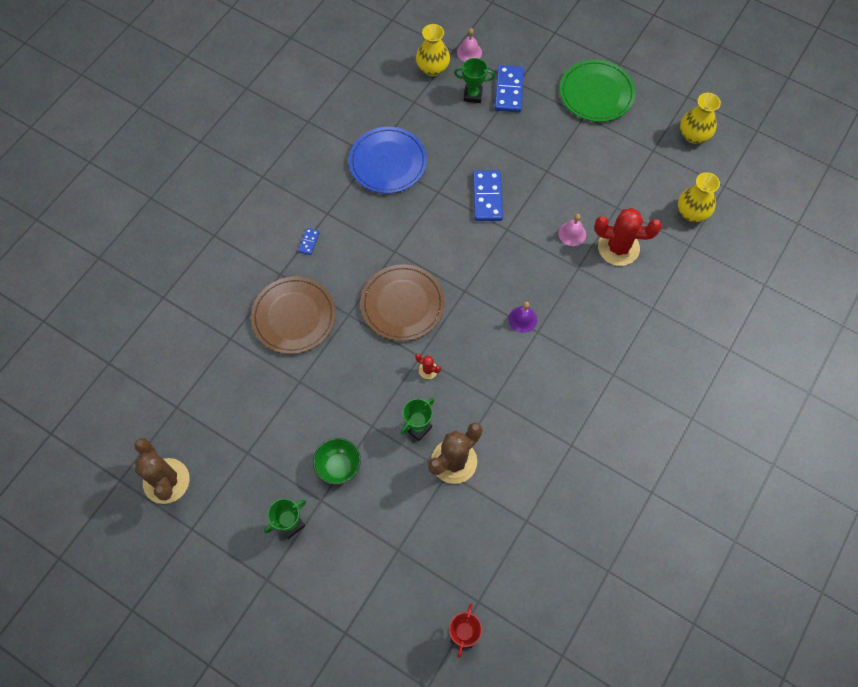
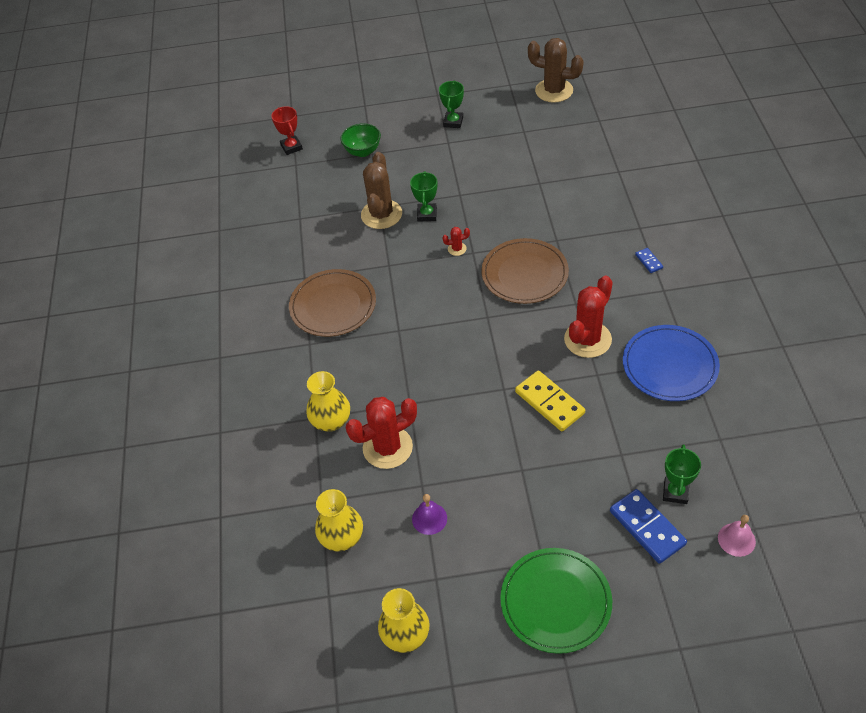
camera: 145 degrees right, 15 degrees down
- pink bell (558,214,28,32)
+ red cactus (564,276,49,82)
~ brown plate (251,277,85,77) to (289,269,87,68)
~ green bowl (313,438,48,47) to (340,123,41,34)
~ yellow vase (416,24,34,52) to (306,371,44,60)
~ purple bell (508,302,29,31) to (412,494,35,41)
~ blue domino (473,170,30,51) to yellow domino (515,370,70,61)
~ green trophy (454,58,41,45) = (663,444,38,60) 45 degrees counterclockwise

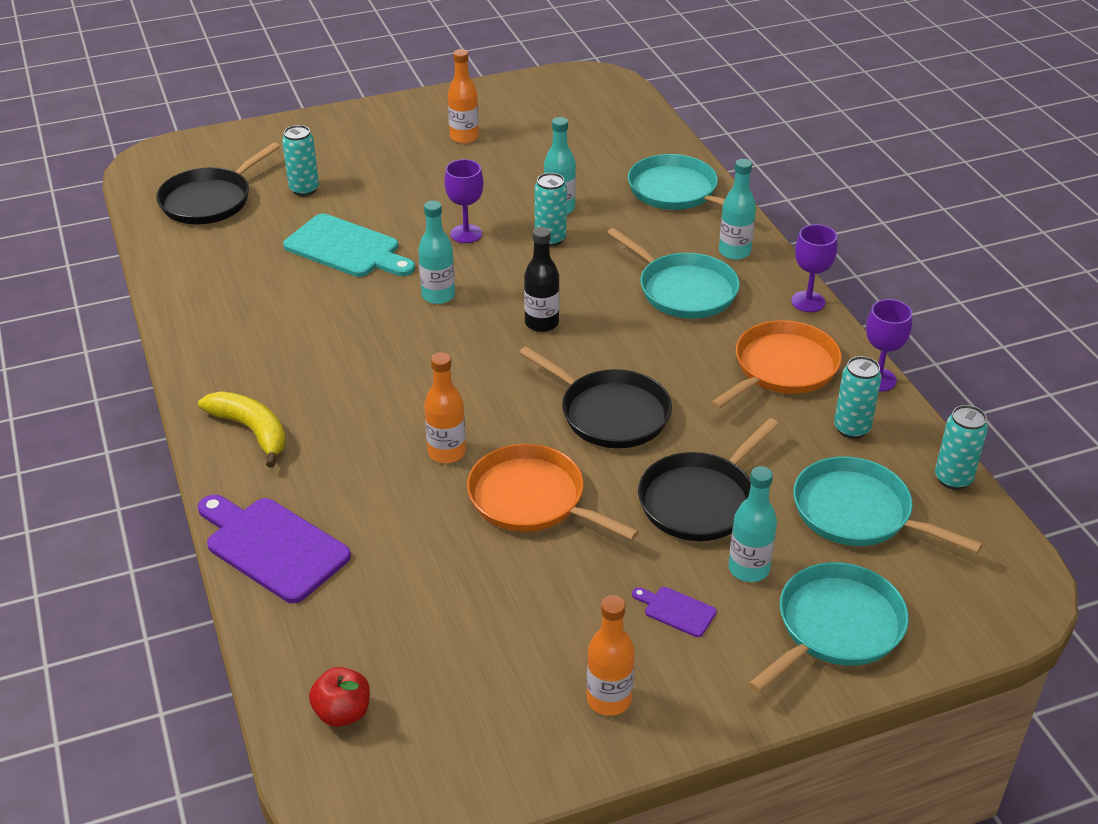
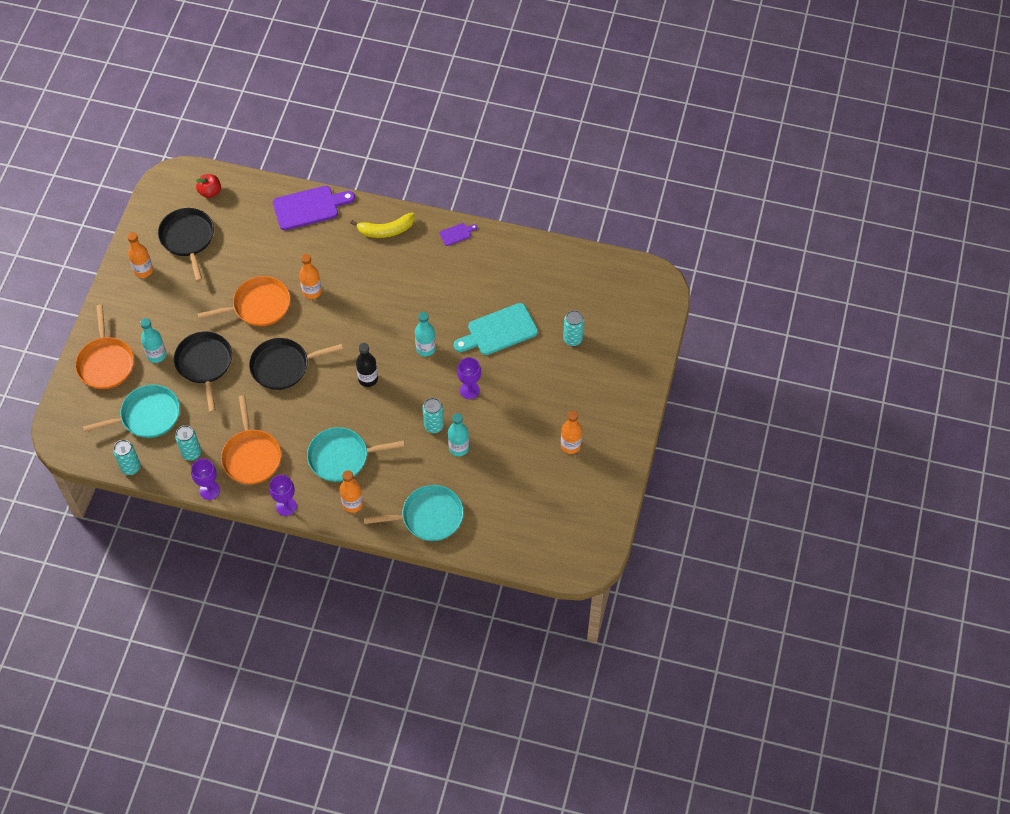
camera: 125 degrees right, 20 degrees up
~ black pan (156,142,124,83) to (158,208,56,73)
~ purple cutting board (632,587,84,50) to (439,223,38,23)
~ turquoise bottle (719,159,37,101) to orange bottle (340,470,23,43)
~ turquoise pan (748,562,161,131) to orange pan (75,304,59,85)

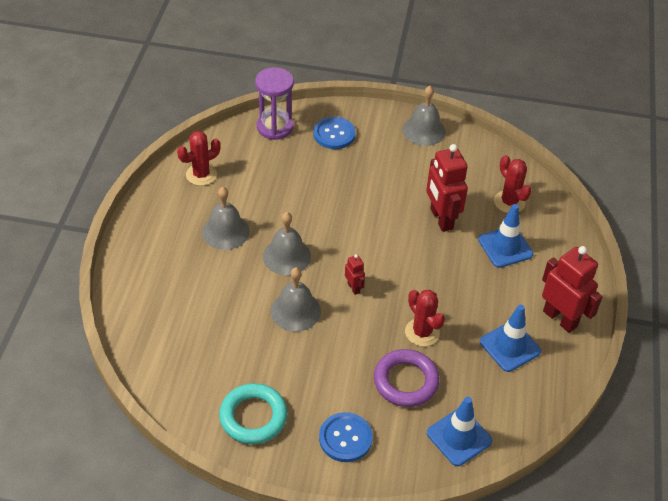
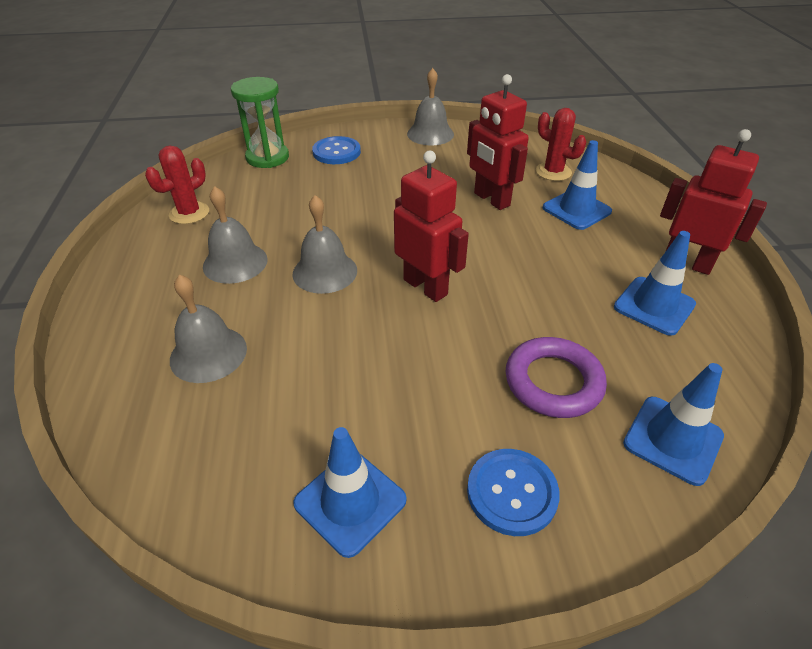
camera: 15 degrees left, 5 degrees down
- red cactus (405,290,40,57)
~ grey bell (271,267,50,65) to (170,274,77,109)
~ turquoise ring (219,383,69,61) to blue traffic cone (293,427,114,131)
~ purple hourglass (255,67,39,73) to green hourglass (231,77,58,91)
~ red robot (345,254,20,41) = (394,151,75,151) x2.11

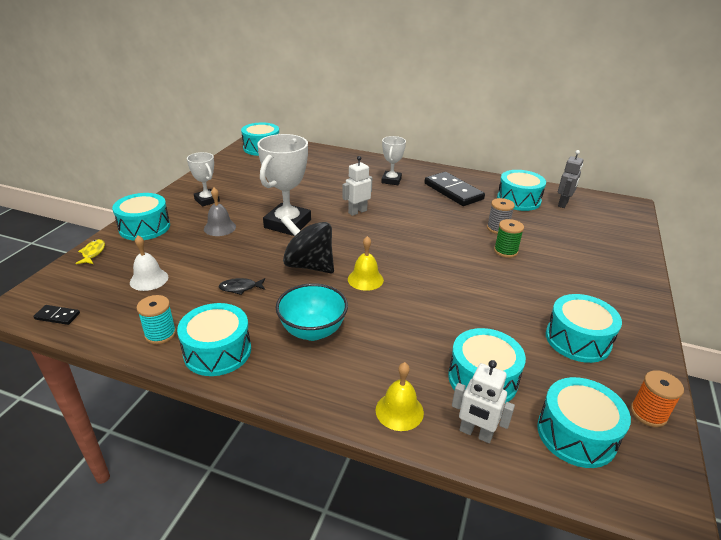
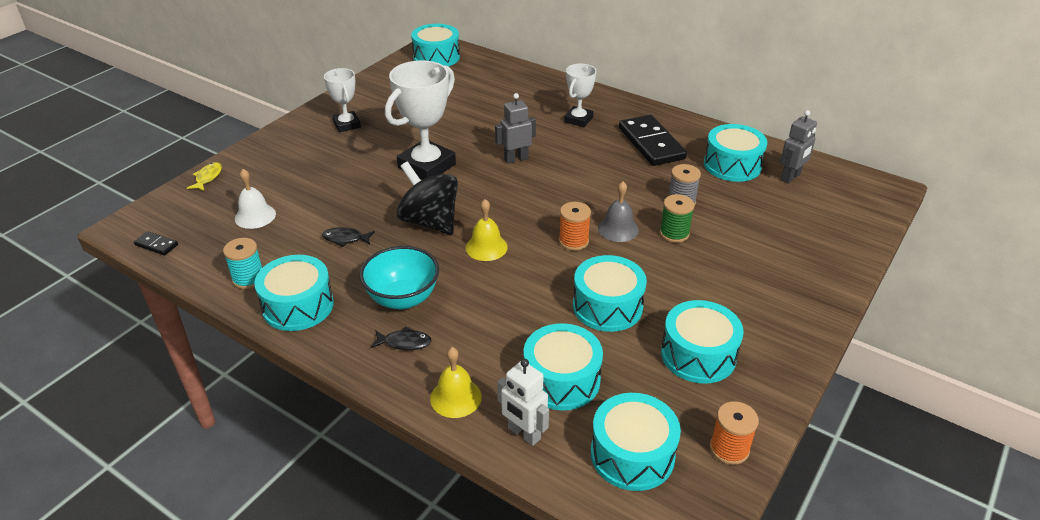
camera: 15 degrees right, 5 degrees up
+ black fish (370,326,61,24)
+ orange spool (559,202,32,49)
~ turquoise drum (112,193,58,48) to (573,255,74,77)
~ grey bell (204,188,32,48) to (598,181,41,61)
~ white robot (342,156,30,60) to grey robot (495,93,41,71)

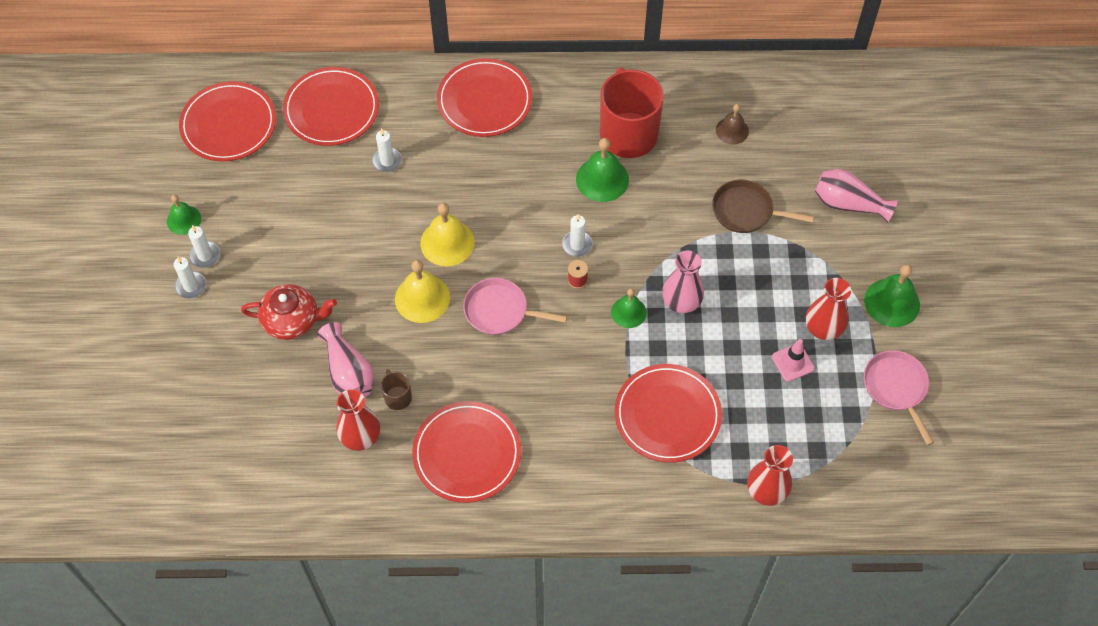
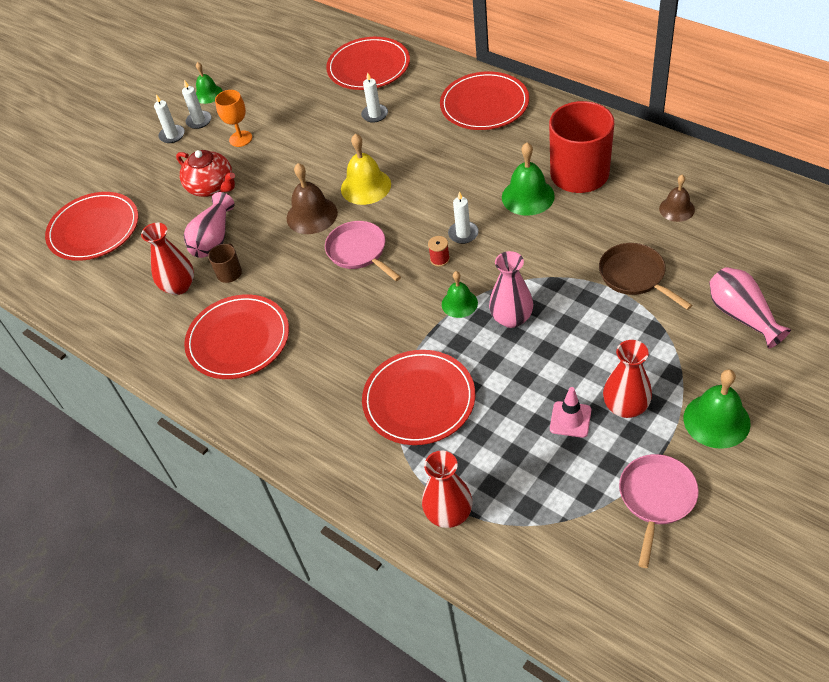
camera: 45 degrees right, 10 degrees down
+ orange goblet (215,90,37,57)
~ red plate (179,81,97,81) to (45,192,94,69)
~ yellow bell (395,260,55,63) to brown bell (287,163,51,71)

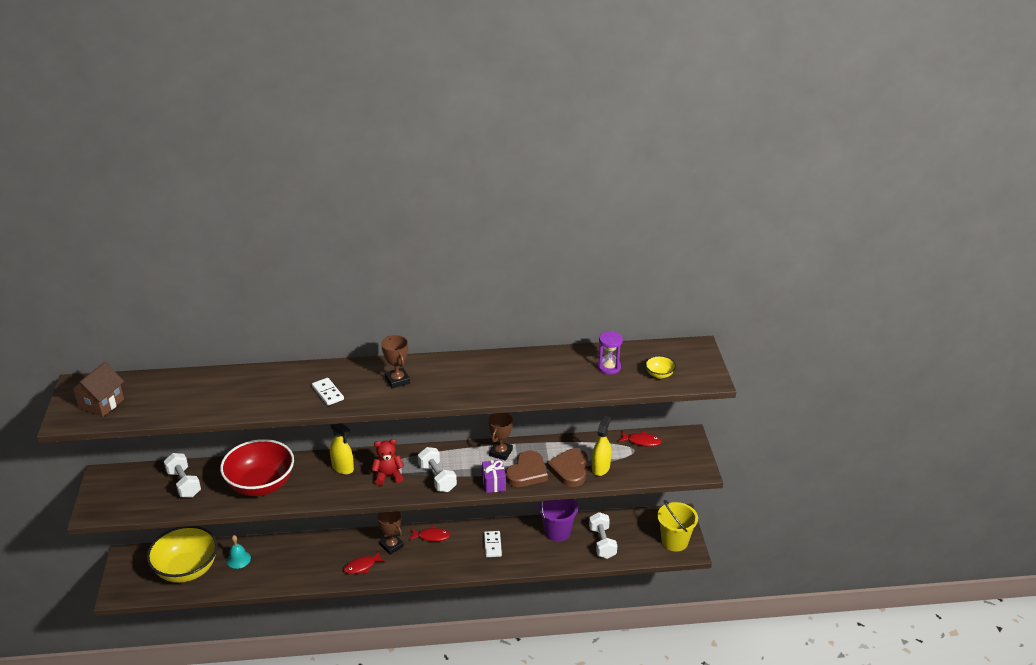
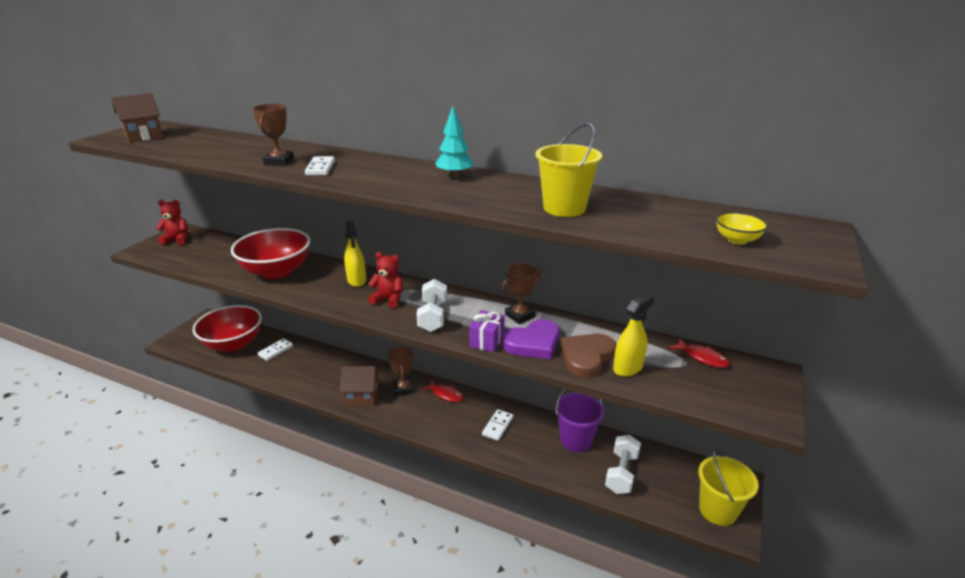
camera: 30 degrees right, 5 degrees down
- white dumbbell (164,453,37,45)
- purple hourglass (598,331,25,44)
+ red teddy bear (156,200,32,45)
+ turquoise tree (435,106,39,72)
+ yellow bucket (536,123,66,94)
~ brown trophy (381,335,29,53) to (253,104,41,62)
~ turquoise bell (227,535,24,34) to white domino (257,338,36,23)
~ red fish (344,551,41,23) to brown house (340,366,40,40)
~ yellow bowl (147,526,71,57) to red bowl (193,305,69,47)
~ brown heart (506,451,42,36) to purple heart (502,319,58,40)

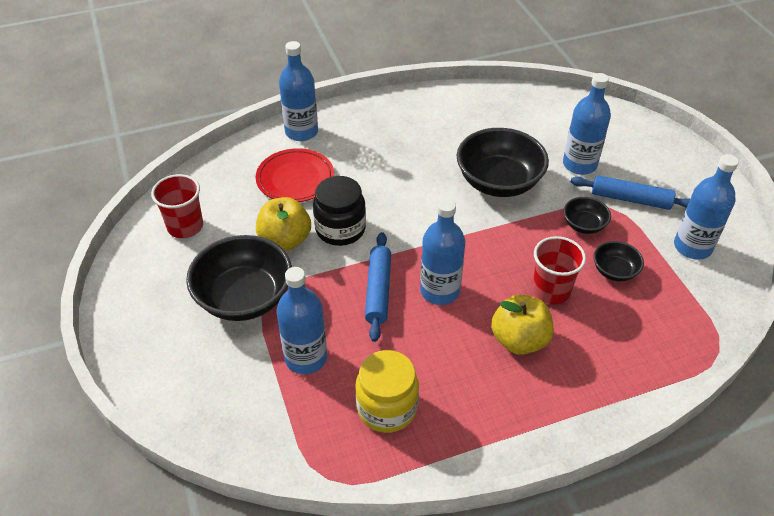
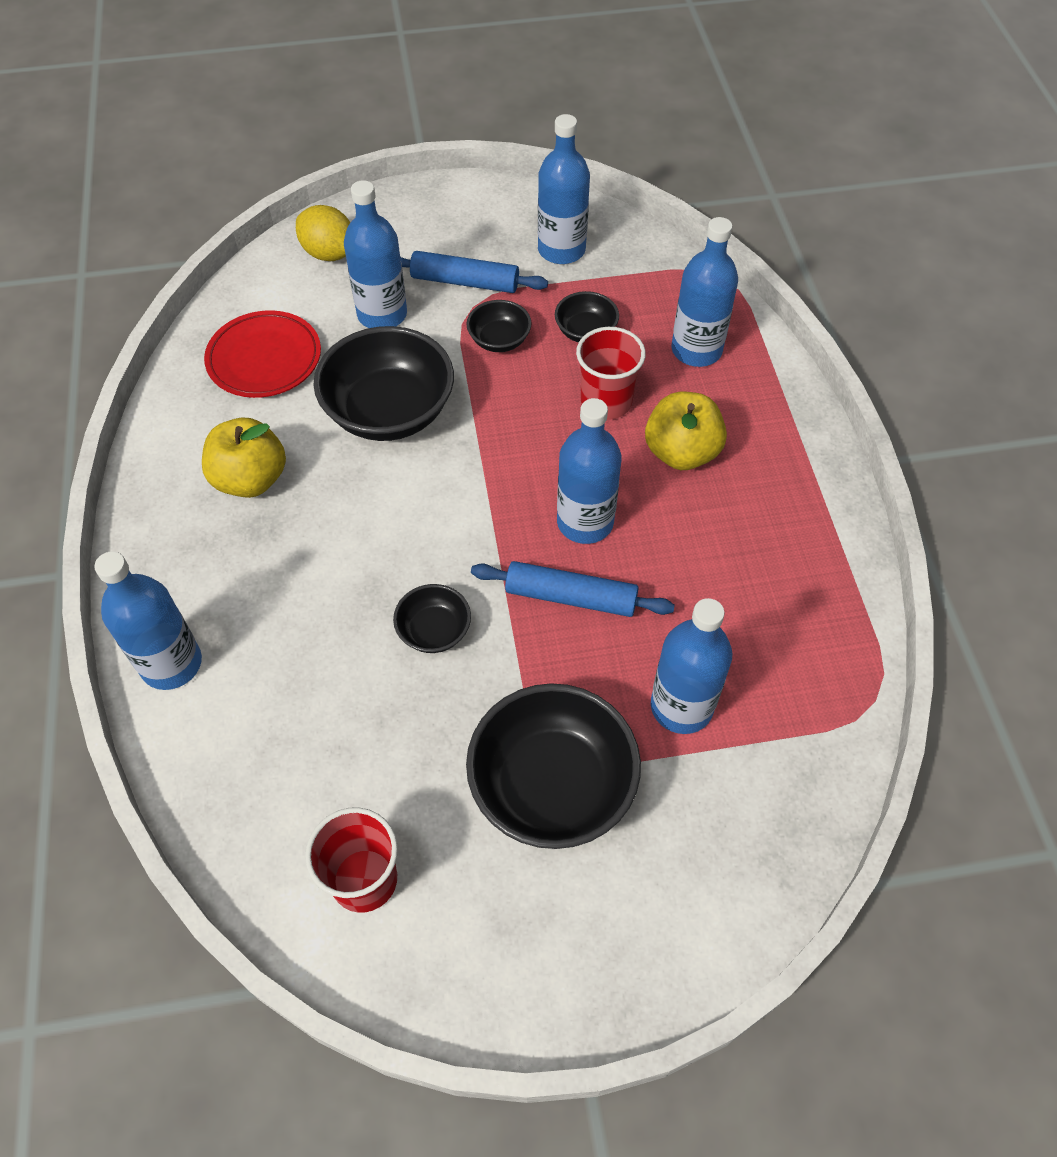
camera: 80 degrees left, 10 degrees up
- yellow jar (355,350,64,83)
+ yellow lemon (296,205,54,56)
+ blue bottle (672,217,66,150)
~ red plate (256,148,78,54) to (204,310,117,88)
~ yellow apple (256,197,55,54) to (202,418,84,80)
~ black jar (313,176,53,70) to black bowl (393,584,78,69)
~ blue rolling pin (571,175,119,35) = (400,251,148,42) 75 degrees clockwise

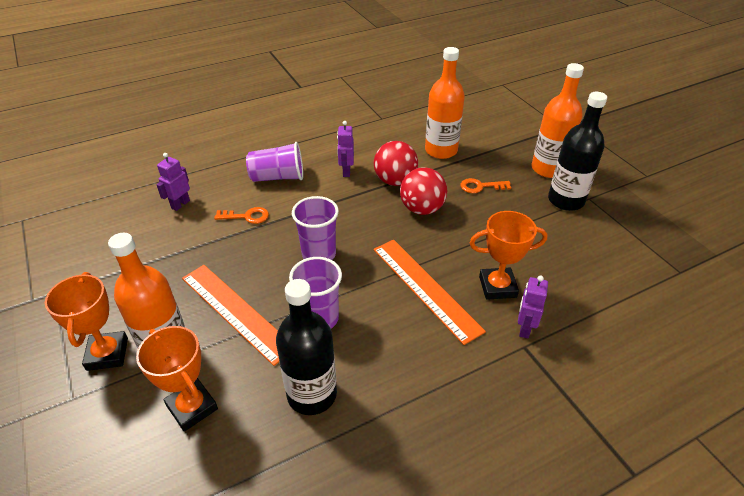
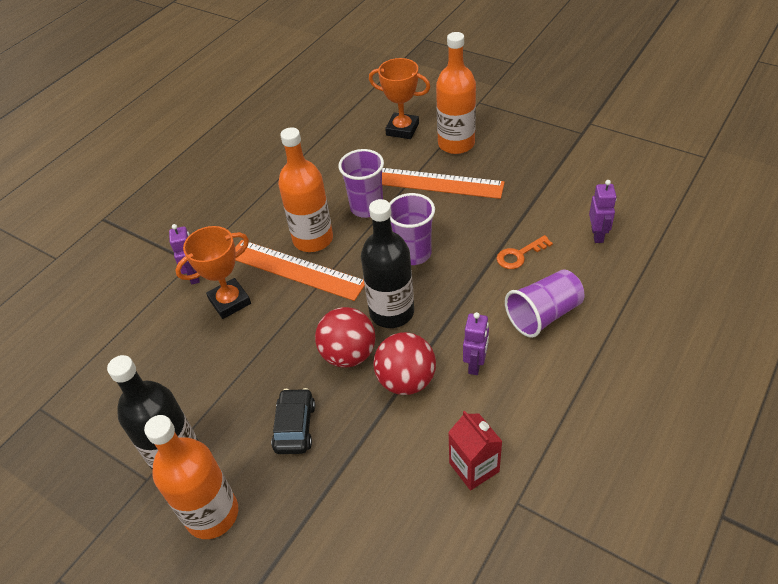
camera: 155 degrees right, 5 degrees up
- orange trophy (45,272,83,99)
+ red carton (448,411,55,79)
~ black bottle (276,279,61,136) to (361,199,53,129)
~ orange bottle (425,47,40,112) to (278,127,55,125)
~ orange key (460,178,51,15) to black car (271,388,44,66)
~ purple robot (337,121,17,56) = (463,312,26,63) 45 degrees clockwise

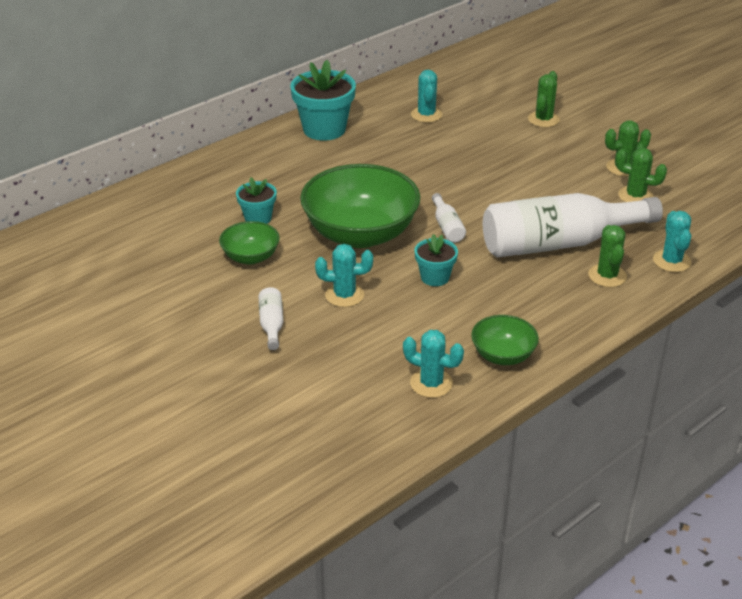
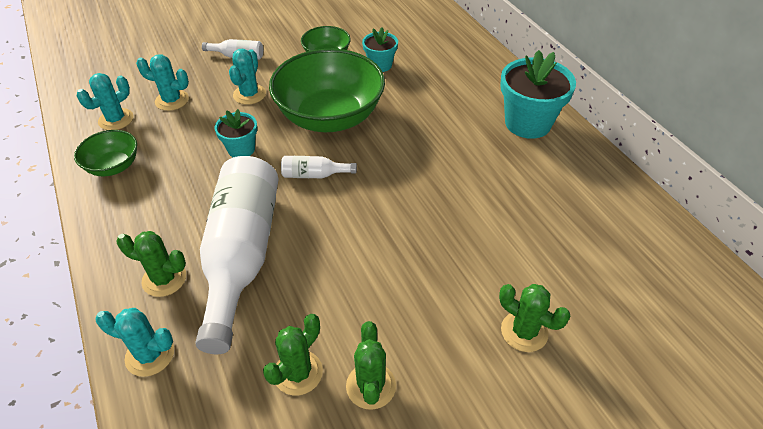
camera: 105 degrees right, 10 degrees up
~ turquoise cactus (411,70,31,53) to (136,54,53,57)

